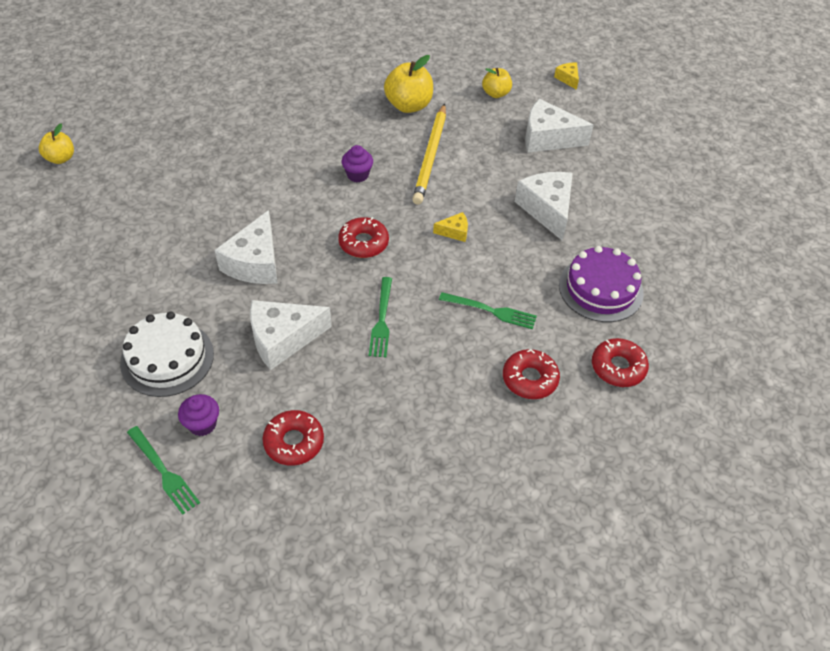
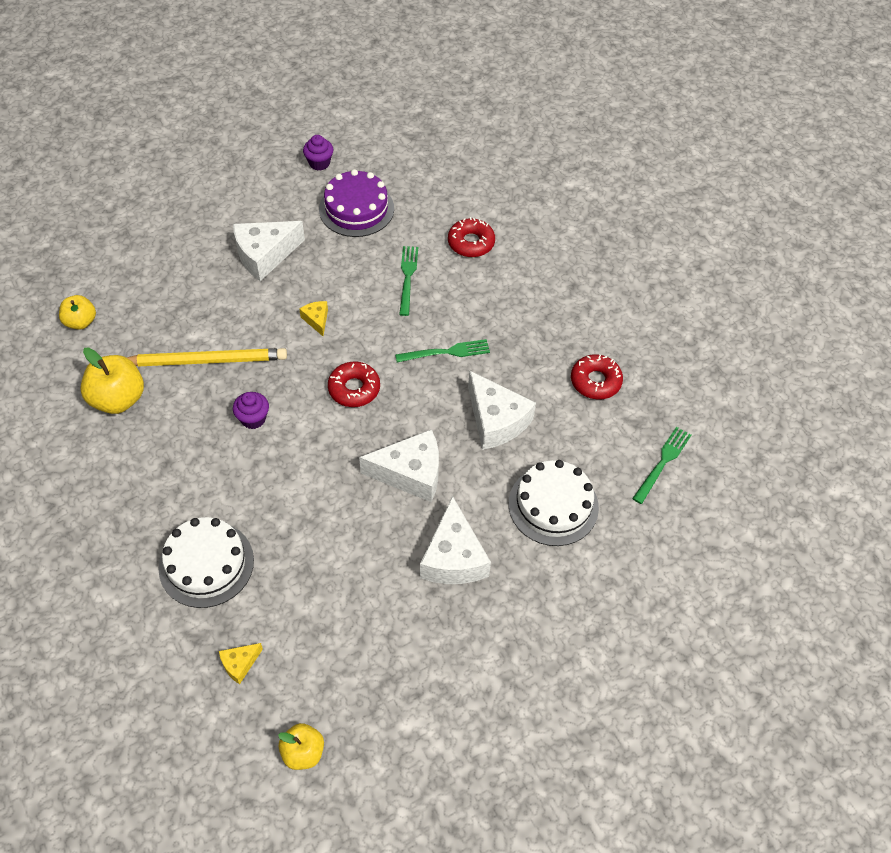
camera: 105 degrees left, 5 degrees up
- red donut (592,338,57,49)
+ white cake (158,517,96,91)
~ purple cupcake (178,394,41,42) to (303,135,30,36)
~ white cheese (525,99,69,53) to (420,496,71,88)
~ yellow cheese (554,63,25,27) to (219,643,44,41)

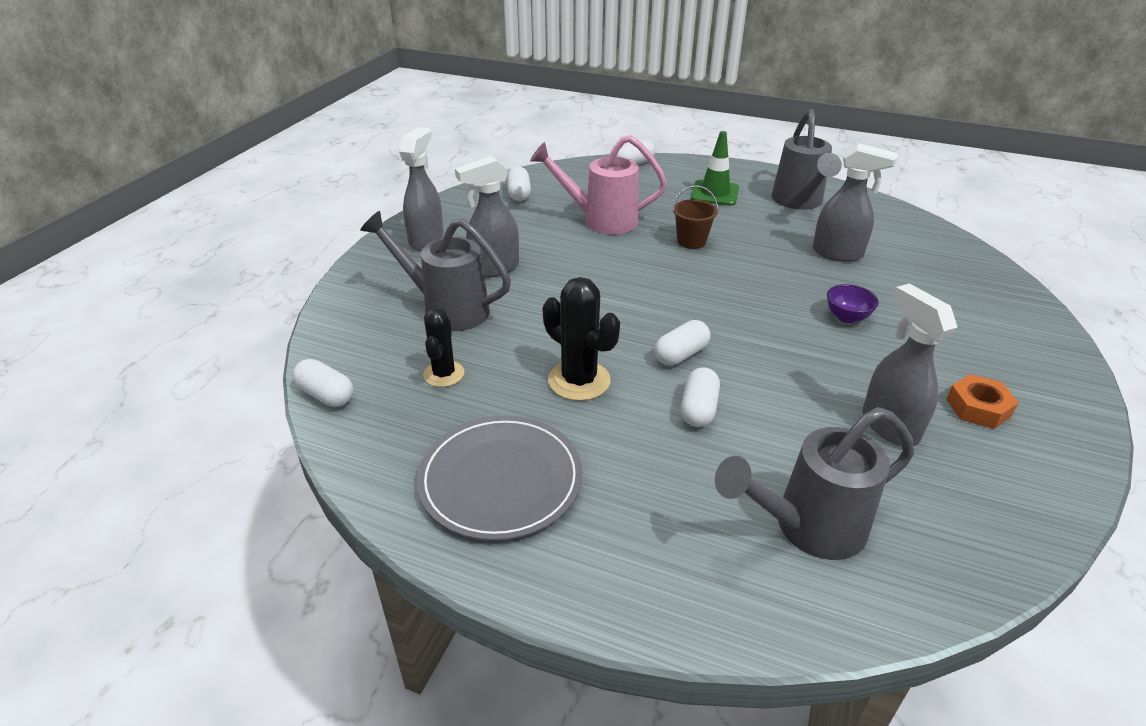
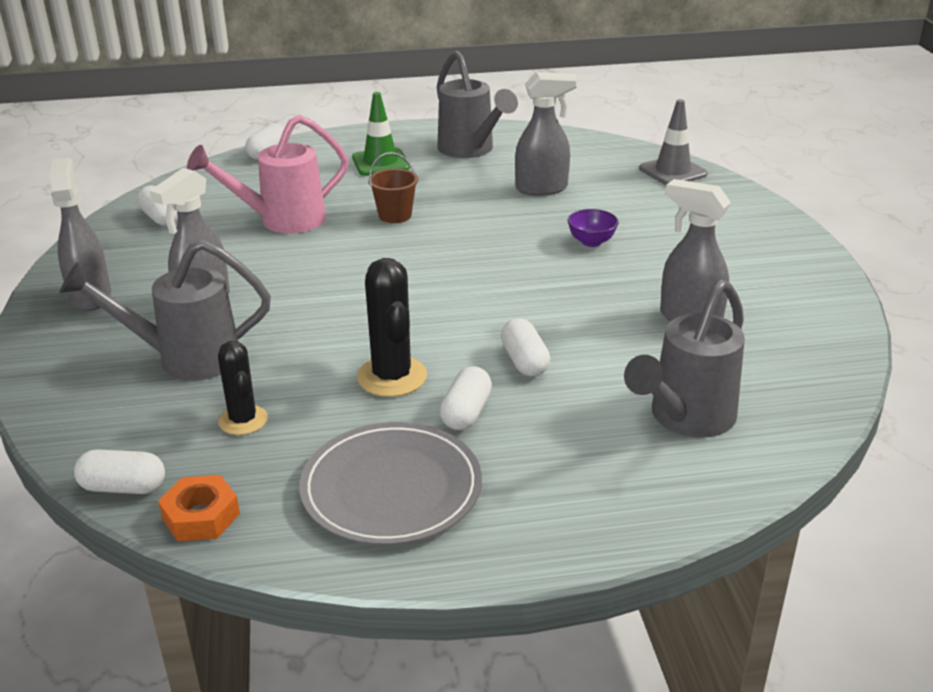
camera: 30 degrees left, 5 degrees down
+ grey traffic cone (639,99,69,86)
~ white capsule (654,320,56,46) to (440,366,52,64)
~ orange nut (946,374,73,55) to (158,475,82,67)
~ black cactus (542,277,78,124) = (357,258,70,139) 60 degrees clockwise

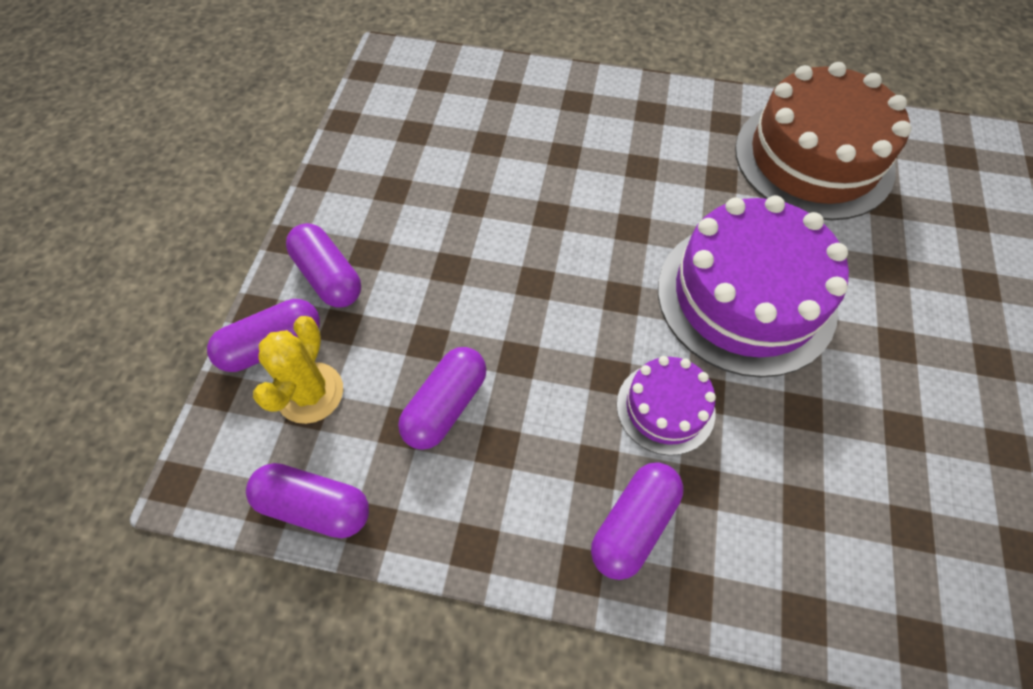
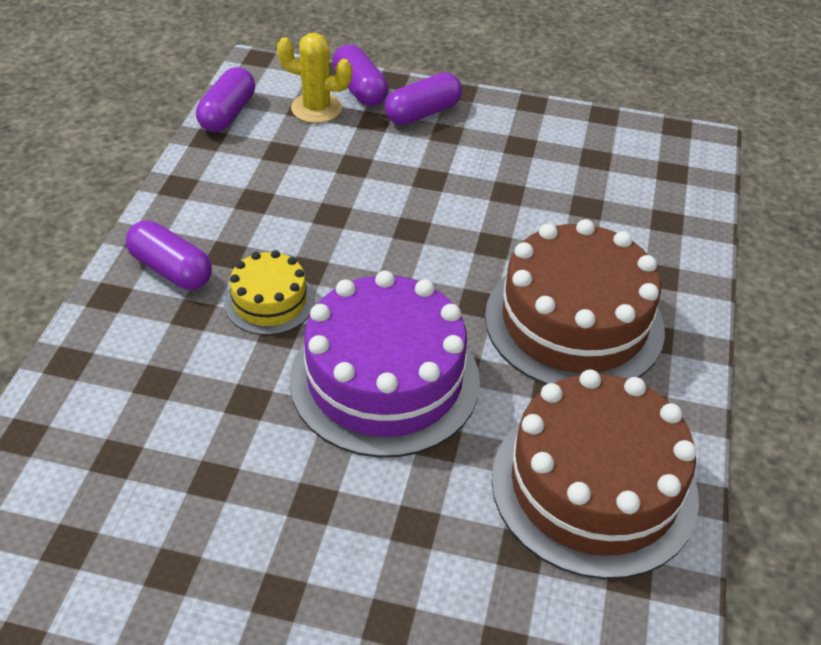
camera: 90 degrees right, 15 degrees down
- purple capsule (398,347,89,103)
+ brown cake (485,219,180,166)
~ purple cake (617,356,99,99) to yellow cake (224,250,91,85)

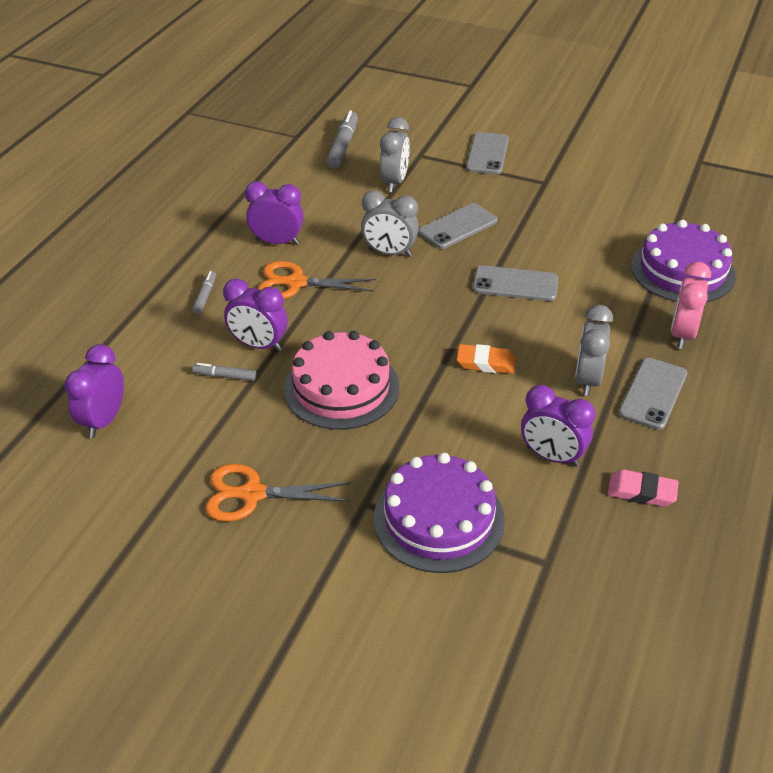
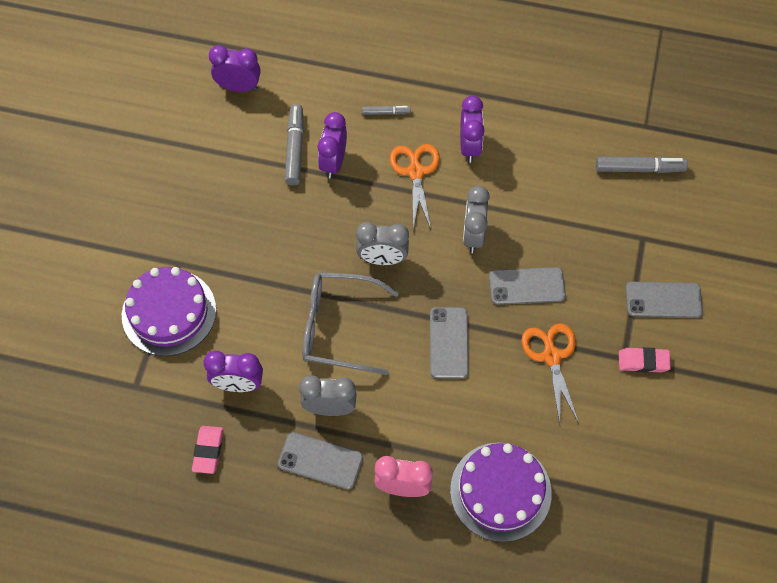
camera: 80 degrees right, 20 degrees up
- pink cake (284,331,115,99)
+ pink eraser (619,347,52,26)
~ orange scissors (205,464,146,58) to (521,323,58,100)
~ grey clock (380,117,30,75) to (356,222,53,43)
~ orange eraser (456,344,60,30) to grey glasses (302,272,97,103)
~ grey phone (418,203,79,46) = (489,267,77,38) 45 degrees counterclockwise
~ purple clock (521,385,74,82) = (204,351,59,41) 105 degrees counterclockwise
~ grey marker (192,363,64,18) = (285,104,19,81) x1.81

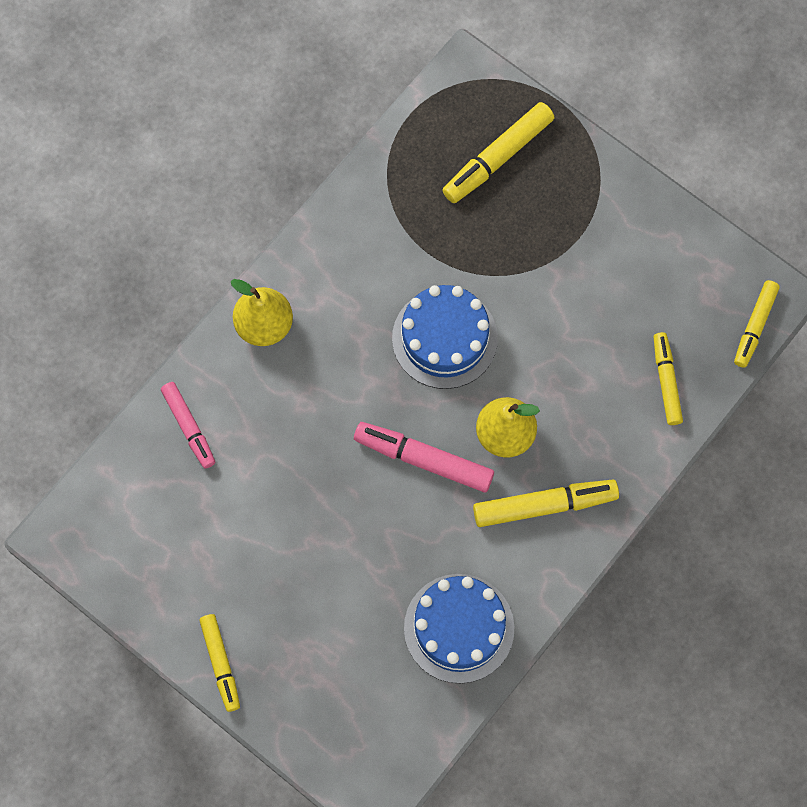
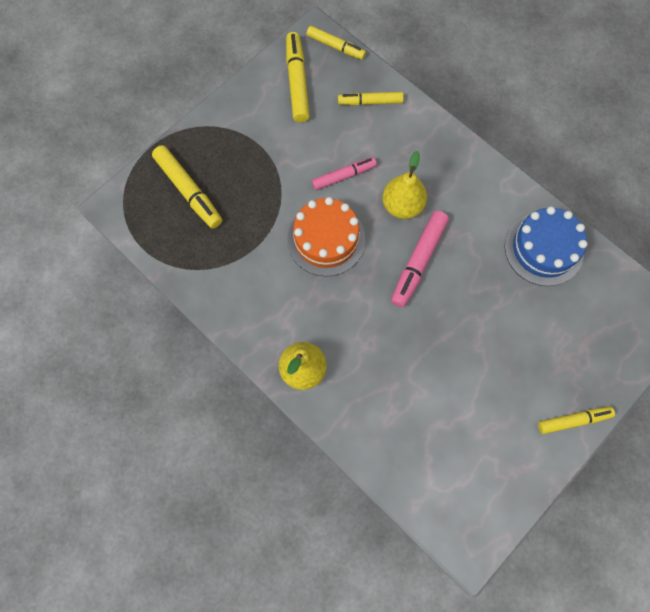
camera: 85 degrees left, 0 degrees up
~ pink marker (161,382,54,87) to (312,157,65,33)
~ yellow marker (473,480,146,47) to (286,32,24,90)
~ blue cake (392,285,106,104) to orange cake (287,197,78,80)

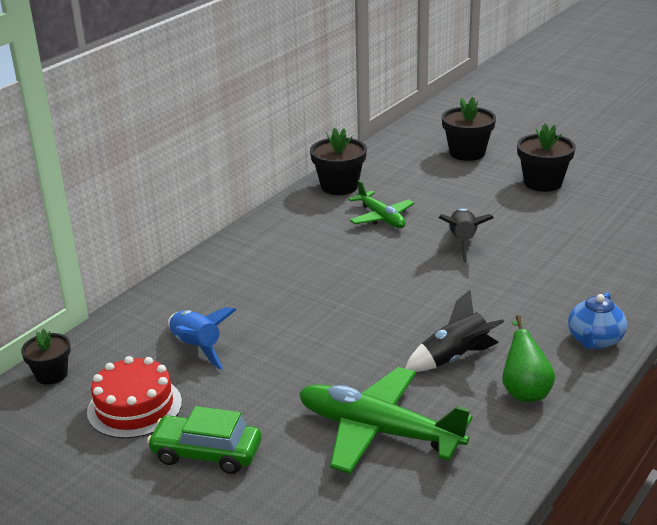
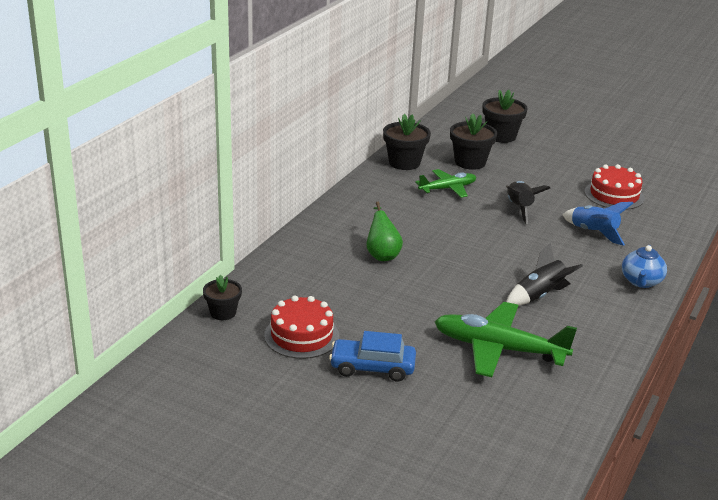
camera: 10 degrees left, 0 degrees up
+ red cake (585,164,60,46)
~ blue rocket (168,307,68,63) to (563,202,70,44)
~ green pear (502,315,53,87) to (366,202,37,59)
~ black flower pot (517,124,59,68) to (450,113,47,57)
~ green car (147,406,115,68) to blue car (329,331,87,51)
~ green plane (349,180,65,48) = (415,169,61,29) 75 degrees counterclockwise

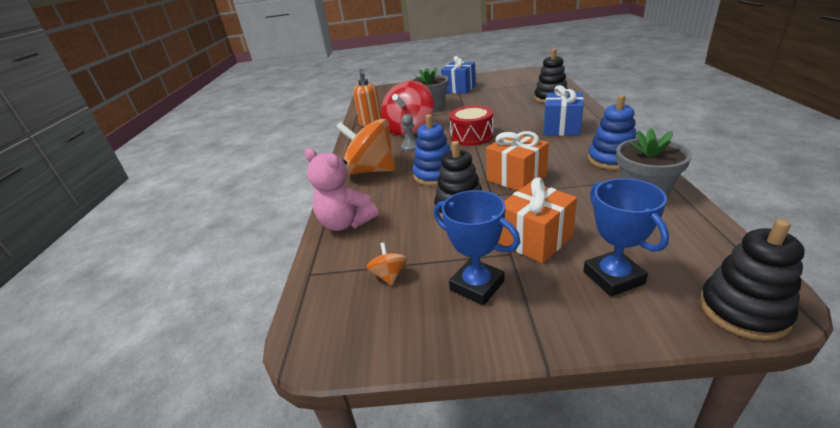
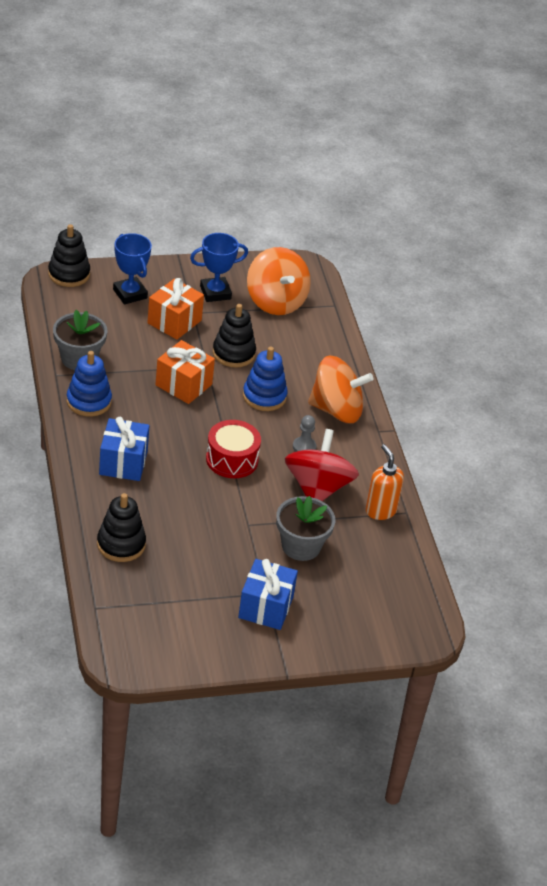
camera: 160 degrees right, 10 degrees up
- pink teddy bear (305,148,73,83)
~ blue trophy (434,190,87,115) = (190,233,58,69) 45 degrees counterclockwise
~ orange spinning top (366,242,41,44) = (247,247,64,68) x2.38

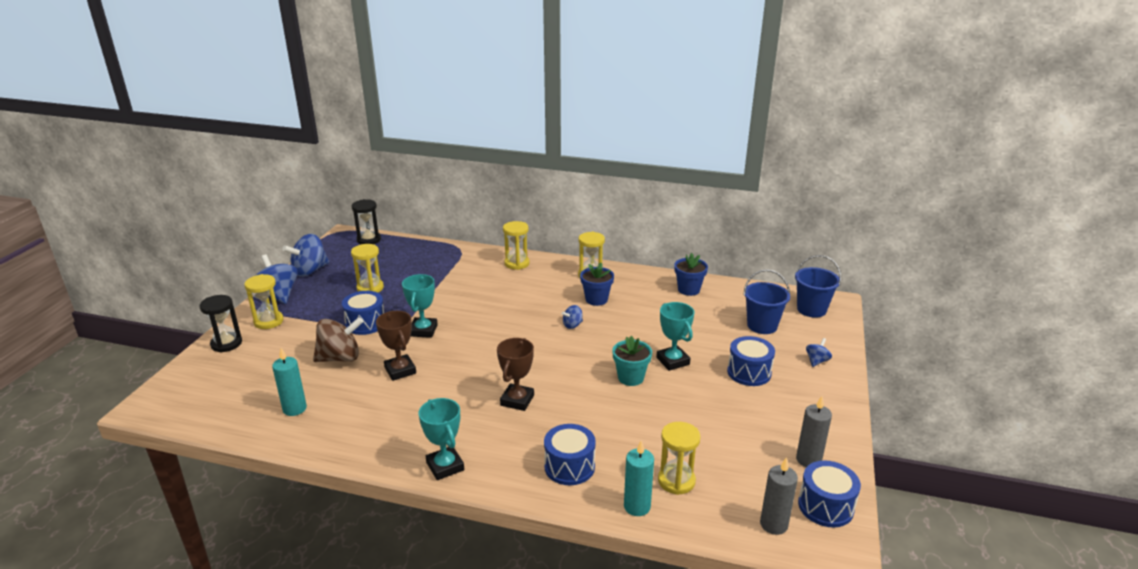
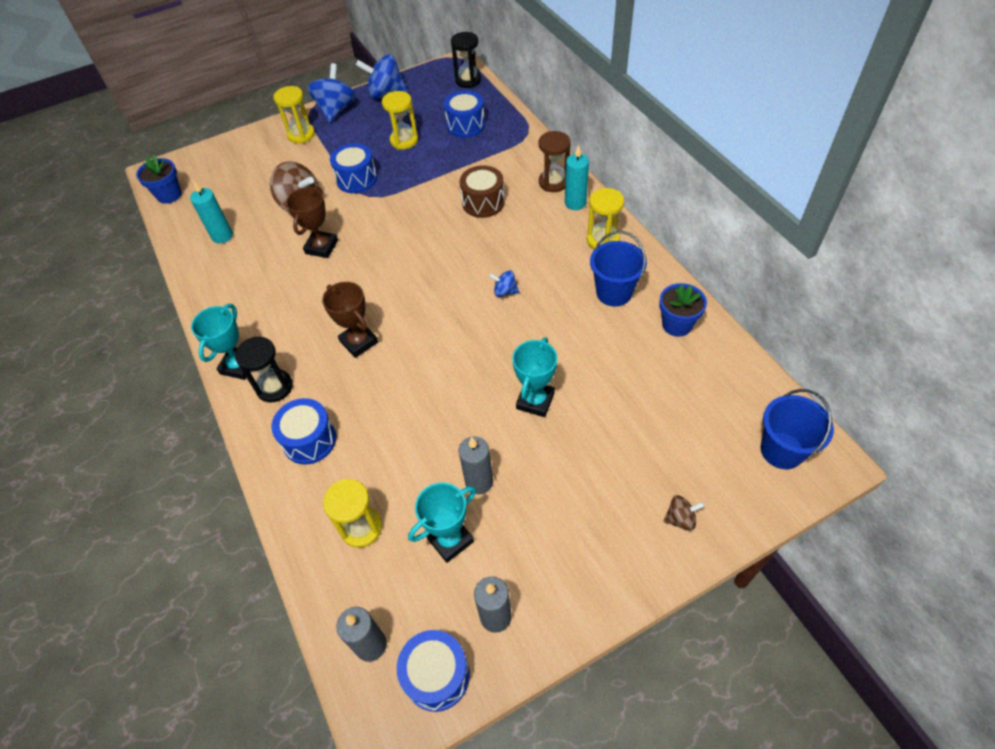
camera: 50 degrees right, 25 degrees up
- turquoise flower pot (613,336,39,50)
+ grey candle (458,436,35,58)
+ brown drum (460,165,45,53)
~ black hourglass (200,295,42,58) to (235,337,58,66)
~ turquoise trophy (402,274,36,64) to (408,482,68,81)
~ blue flower pot (580,263,34,43) to (136,155,46,49)
~ turquoise candle (624,440,30,76) to (565,145,24,65)
~ blue drum (727,336,48,50) to (444,90,41,48)
~ blue bucket (744,269,46,65) to (590,231,57,76)
~ yellow hourglass (503,221,26,49) to brown hourglass (539,131,32,61)
~ blue spinning top (806,338,26,29) to brown spinning top (663,495,42,36)
~ brown trophy (497,338,37,73) = (322,282,56,76) 75 degrees clockwise

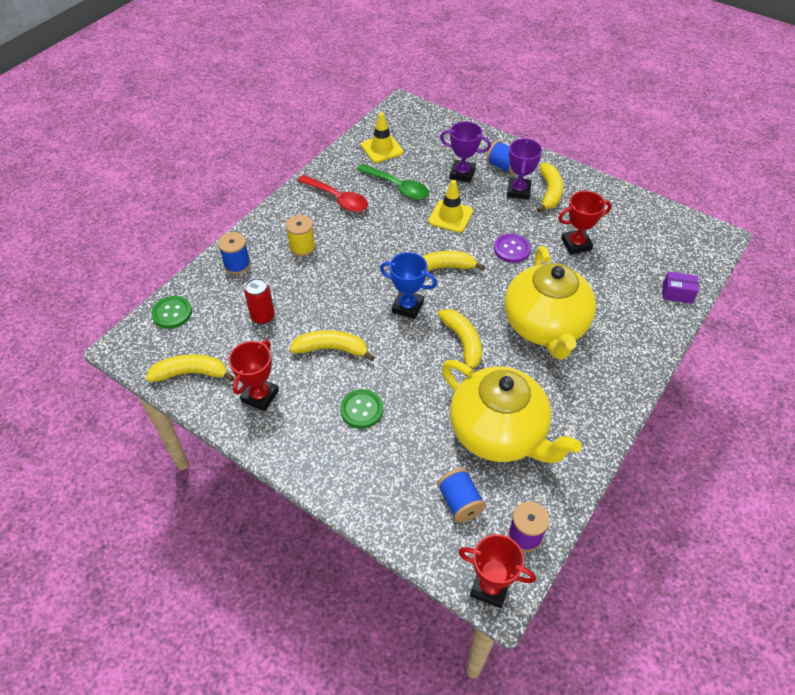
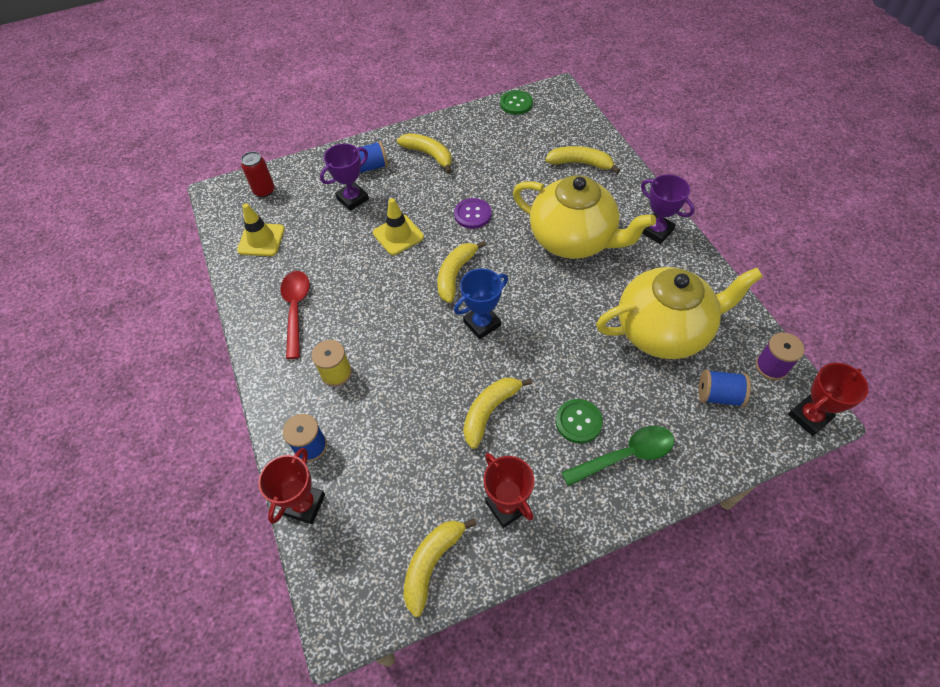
camera: 55 degrees left, 5 degrees up
- purple box (662,271,37,33)
~ green button (151,296,41,33) to (500,90,33,25)
~ red can (244,278,31,47) to (241,151,34,47)
~ green spoon (357,164,72,36) to (561,426,113,60)
~ yellow banana (438,309,44,68) to (545,146,75,28)
~ purple trophy (507,138,36,62) to (641,174,54,70)
~ red trophy (558,191,54,64) to (258,448,67,76)
~ red spoon (297,175,71,37) = (280,271,30,88) 75 degrees counterclockwise

